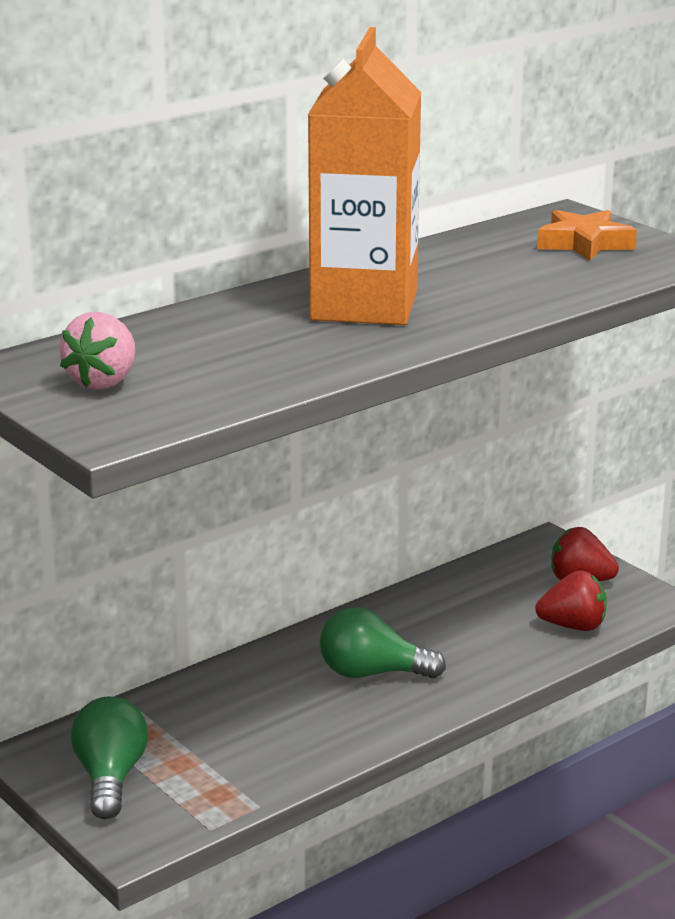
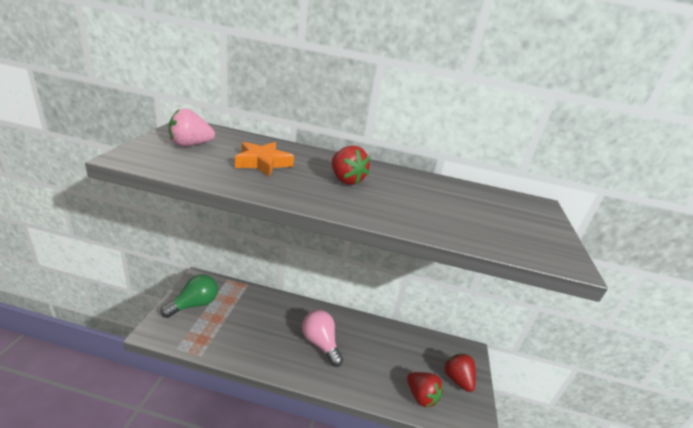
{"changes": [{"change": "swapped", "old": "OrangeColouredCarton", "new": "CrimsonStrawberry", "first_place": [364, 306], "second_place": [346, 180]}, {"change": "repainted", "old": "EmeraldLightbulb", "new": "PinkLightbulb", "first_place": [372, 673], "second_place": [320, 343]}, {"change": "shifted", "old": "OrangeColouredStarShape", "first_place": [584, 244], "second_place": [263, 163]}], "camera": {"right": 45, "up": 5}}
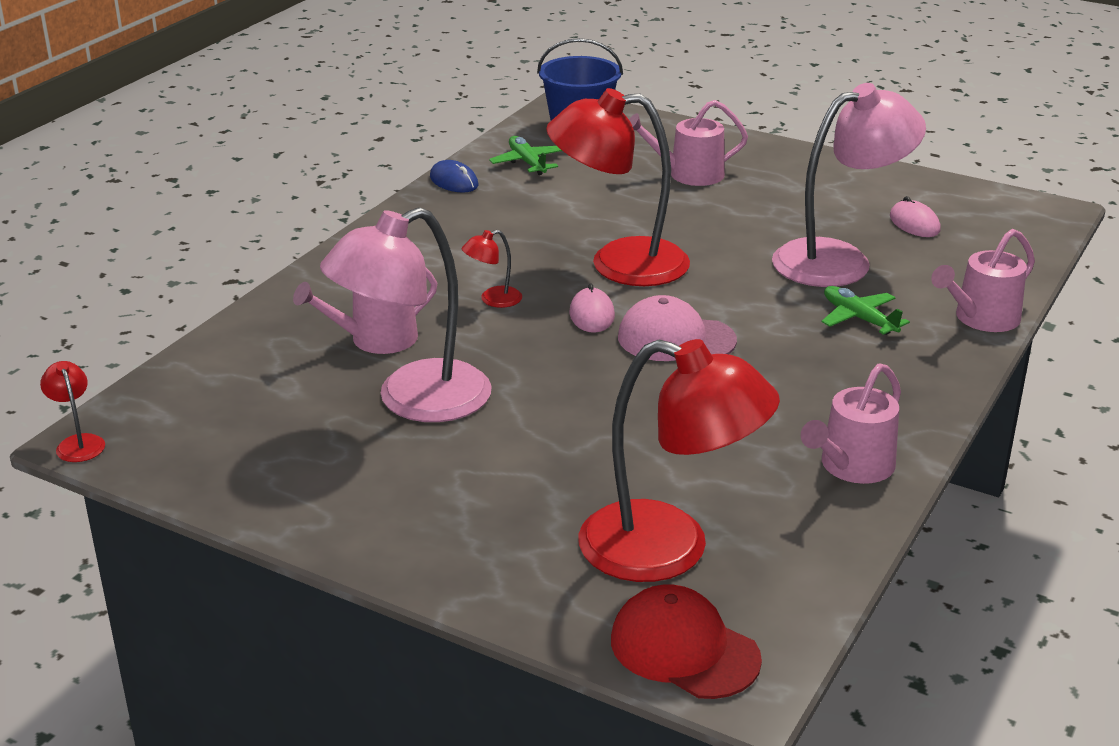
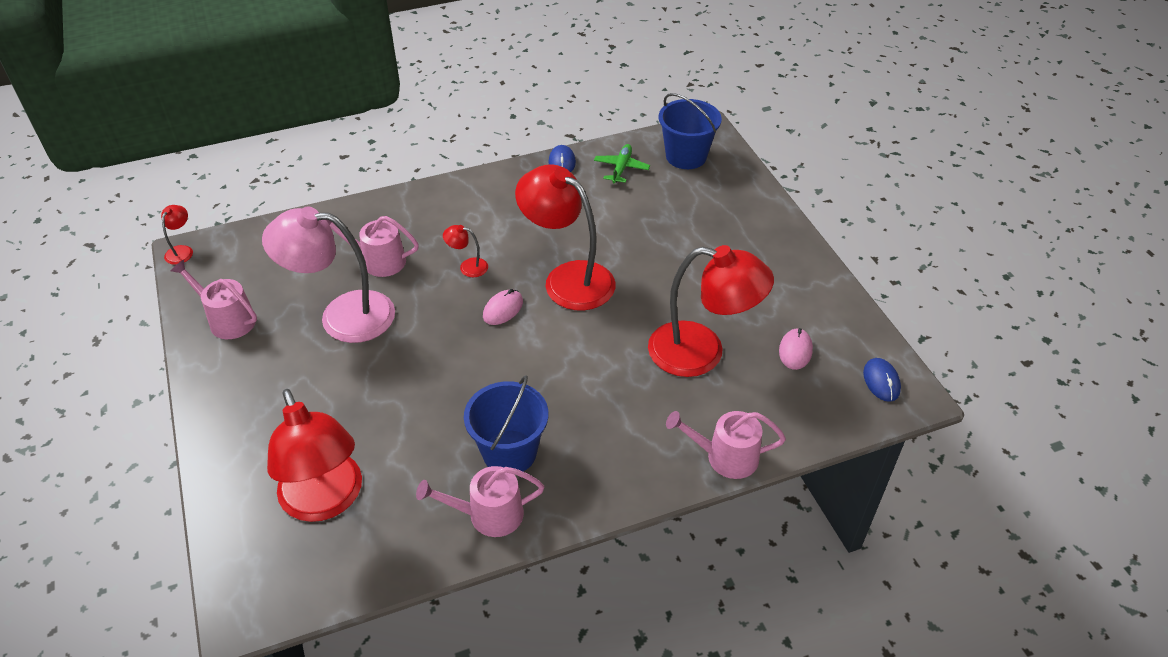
{"changes": [{"change": "gone", "old": "CrimsonBaseballCap", "first_place": [684, 649]}, {"change": "gone", "old": "PinkBaseballCap", "first_place": [676, 339]}, {"change": "shifted", "old": "PinkSprinklingCan", "first_place": [689, 174], "second_place": [228, 320]}, {"change": "repainted", "old": "PinkReadingLamp", "new": "CrimsonReadingLamp", "first_place": [839, 260], "second_place": [702, 352]}, {"change": "gone", "old": "EmeraldToyPlane", "first_place": [859, 318]}, {"change": "new", "new": "BlueSandBucket", "second_place": [509, 452]}, {"change": "new", "new": "BlueComputerMouse", "second_place": [881, 381]}], "camera": {"right": 40, "up": 15}}
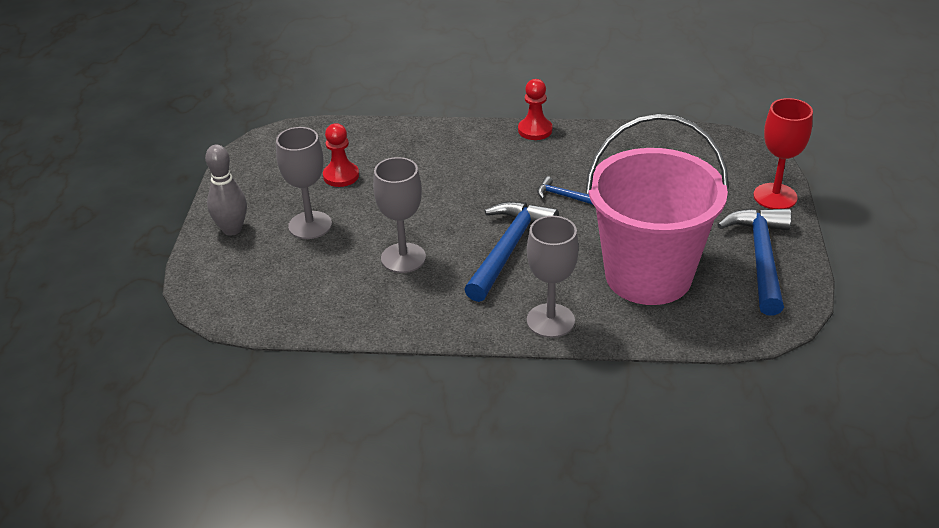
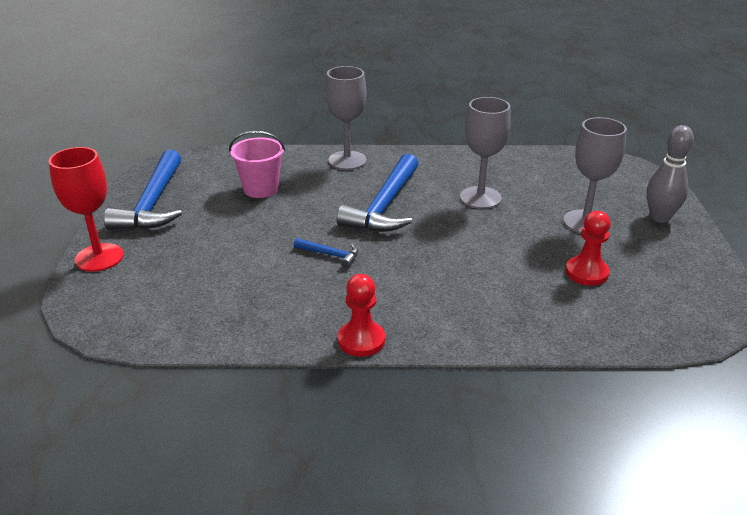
{"changes": [{"change": "scaled", "old": "PinkSandBucket", "first_place": [648, 276], "second_place": [261, 189], "factor": 0.46}], "camera": {"right": 175, "up": -5}}
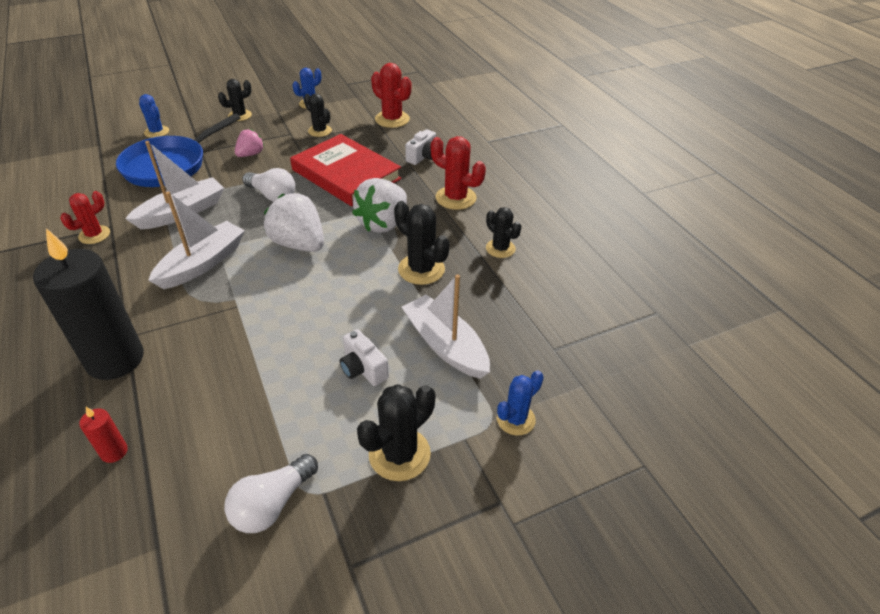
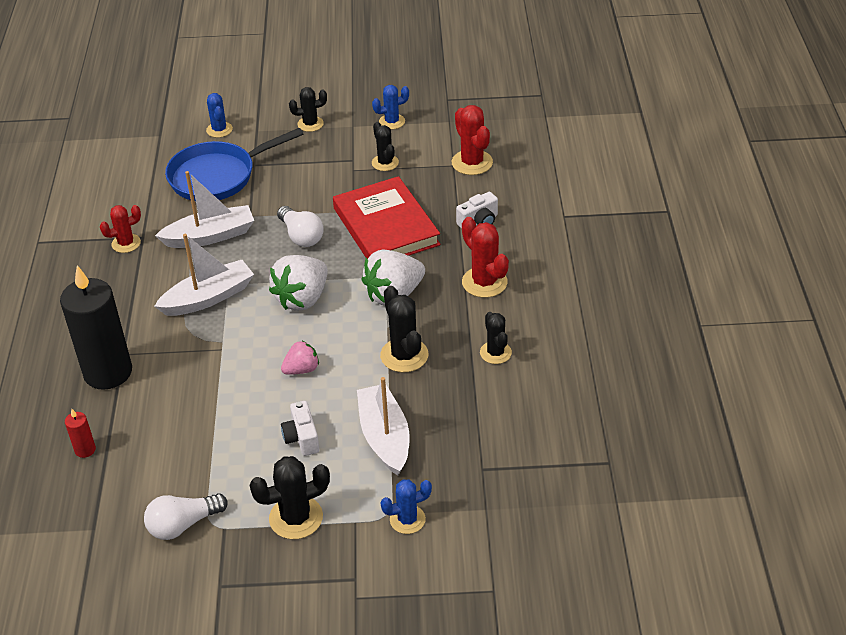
{"changes": [{"change": "shifted", "old": "PinkStrawberry", "first_place": [250, 154], "second_place": [301, 369]}, {"change": "rotated", "old": "SnowWhiteStrawberry", "first_place": [299, 244], "second_place": [302, 298], "degrees": -120}], "camera": {"right": 25, "up": 0}}
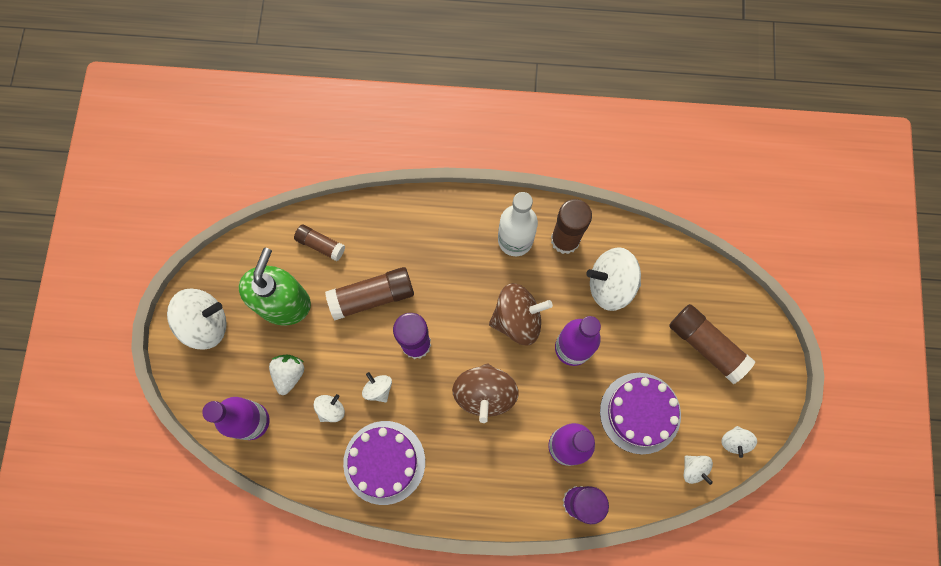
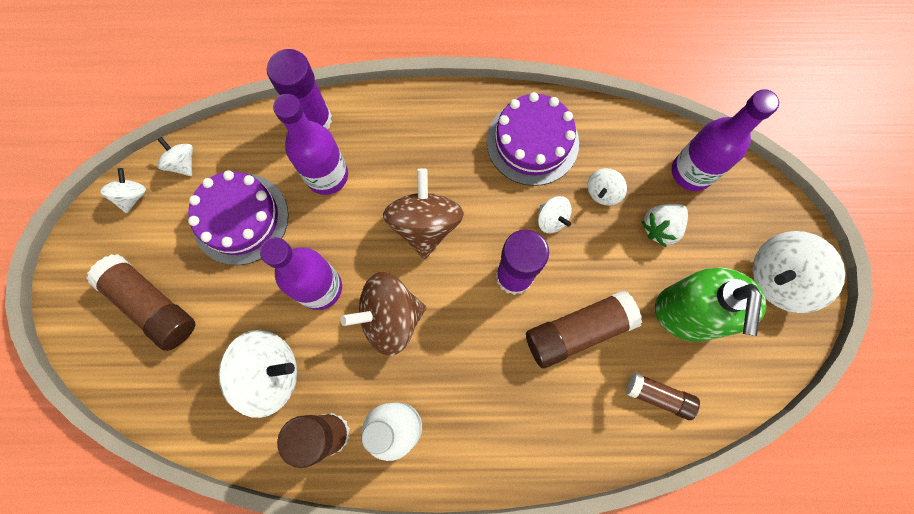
{"changes": [{"change": "rotated", "old": "SnowWhiteStrawberry", "first_place": [289, 374], "second_place": [660, 227], "degrees": 45}], "camera": {"right": 175, "up": 0}}
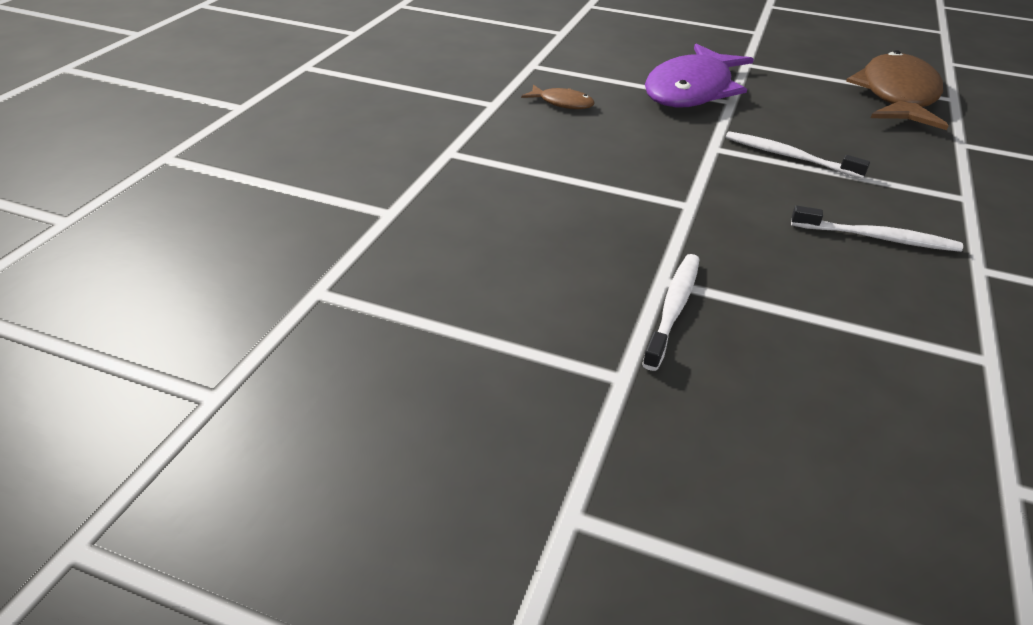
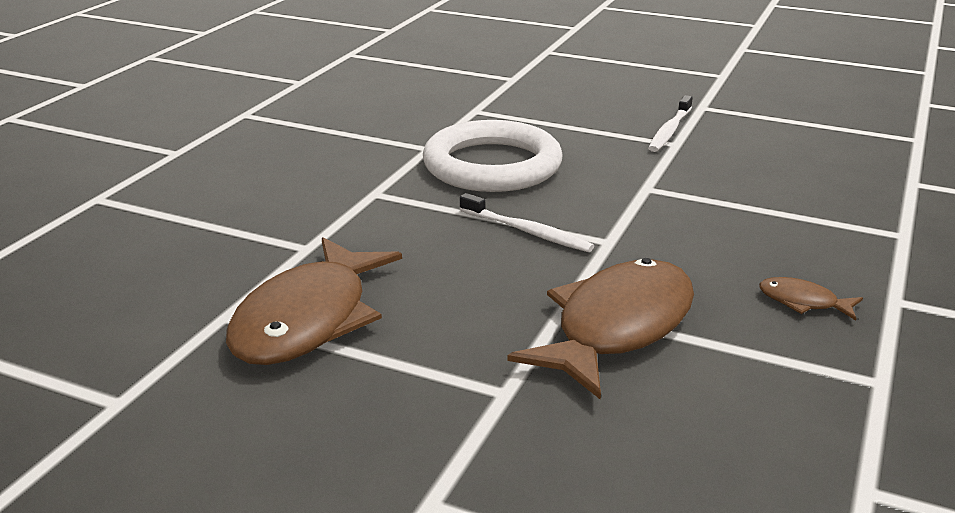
{"changes": [{"change": "repainted", "old": "RoyalPurpleToyFish", "new": "RussetToyFish", "first_place": [692, 90], "second_place": [617, 328]}, {"change": "swapped", "old": "SnowWhiteToothBrush", "new": "SnowWhiteHoop", "first_place": [877, 238], "second_place": [492, 165]}], "camera": {"right": -175, "up": -10}}
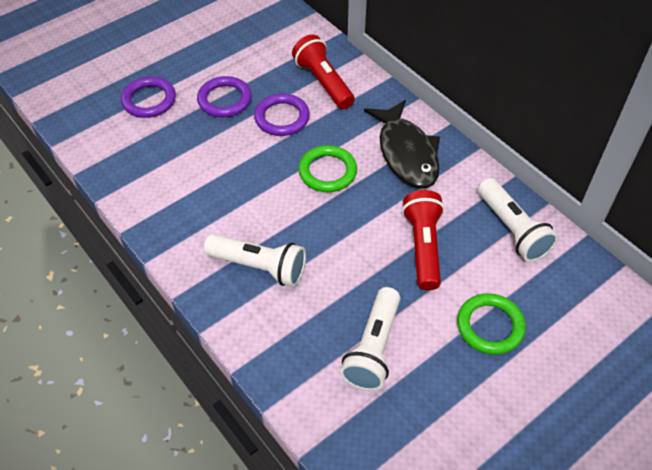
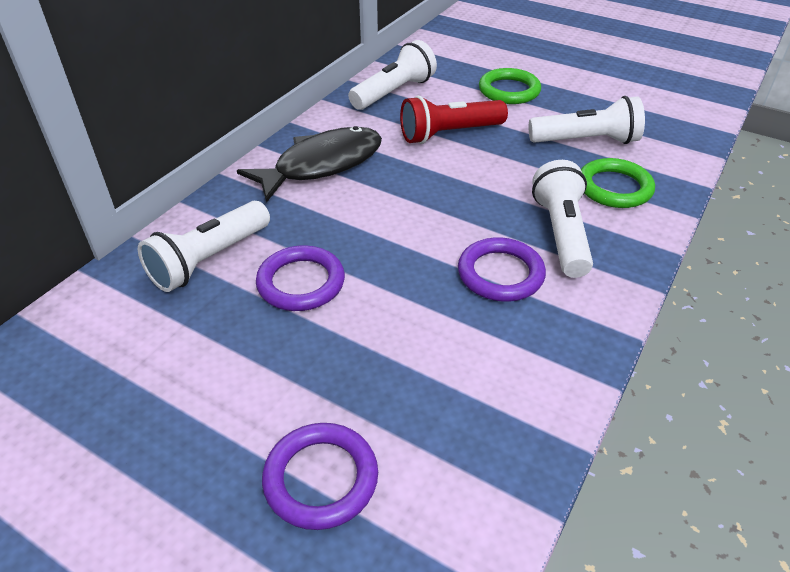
{"changes": [{"change": "shifted", "old": "RoyalPurpleHoop", "first_place": [224, 100], "second_place": [500, 274]}, {"change": "repainted", "old": "CrimsonFlashlight", "new": "SnowWhiteFlashlight", "first_place": [323, 82], "second_place": [209, 260]}, {"change": "shifted", "old": "EmeraldHoop", "first_place": [327, 171], "second_place": [614, 188]}], "camera": {"right": -110, "up": -10}}
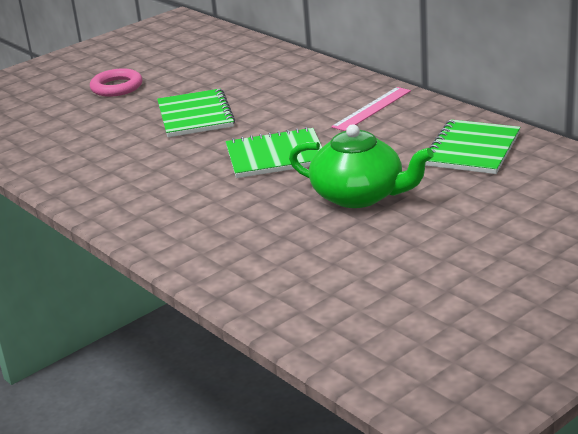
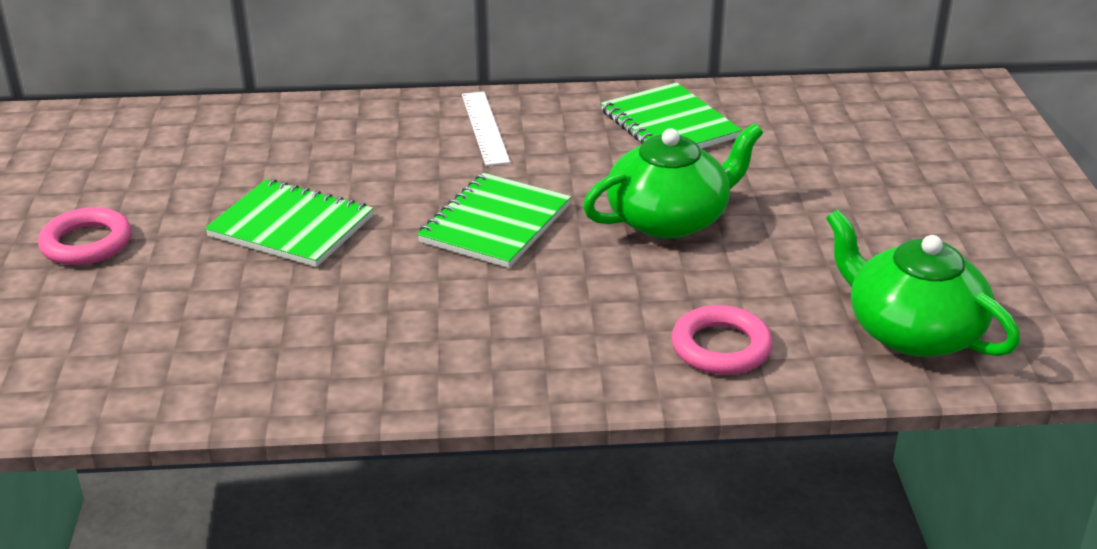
{"changes": [{"change": "repainted", "old": "PinkRuler", "new": "SnowWhiteRuler", "first_place": [372, 109], "second_place": [485, 127]}, {"change": "new", "new": "PinkHoop", "second_place": [721, 347]}, {"change": "new", "new": "EmeraldChinaTeapot", "second_place": [911, 331]}], "camera": {"right": -55, "up": 5}}
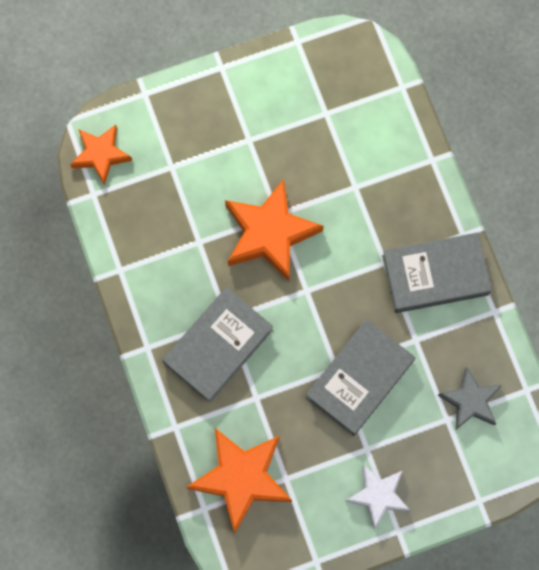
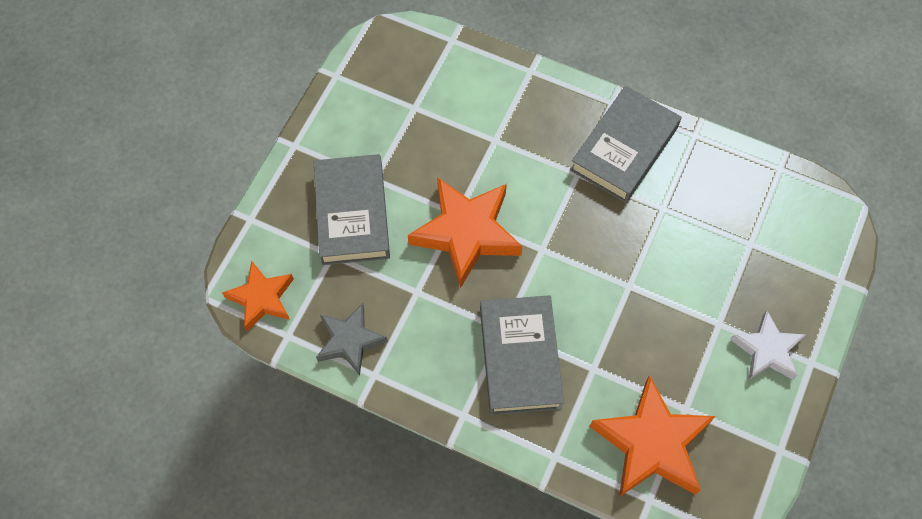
{"changes": [{"change": "shifted", "old": "GreyBook", "first_place": [359, 379], "second_place": [352, 213]}, {"change": "shifted", "old": "GreyStarShape", "first_place": [470, 401], "second_place": [350, 341]}], "camera": {"right": -45, "up": -10}}
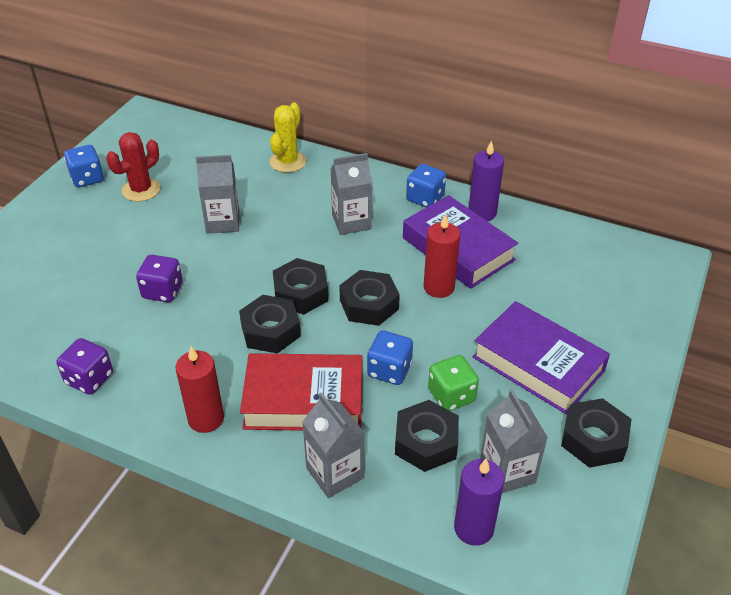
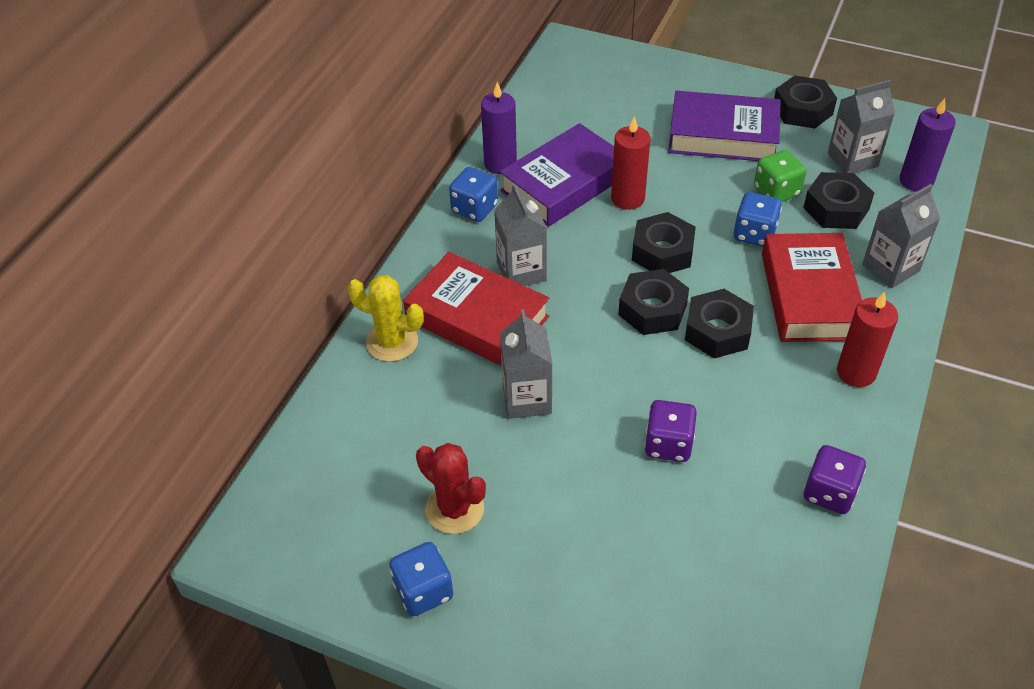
{"changes": [{"change": "rotated", "old": "RoyalPurpleBook", "first_place": [538, 364], "second_place": [723, 135], "degrees": 60}, {"change": "new", "new": "CrimsonBook", "second_place": [477, 318]}], "camera": {"right": -90, "up": 5}}
